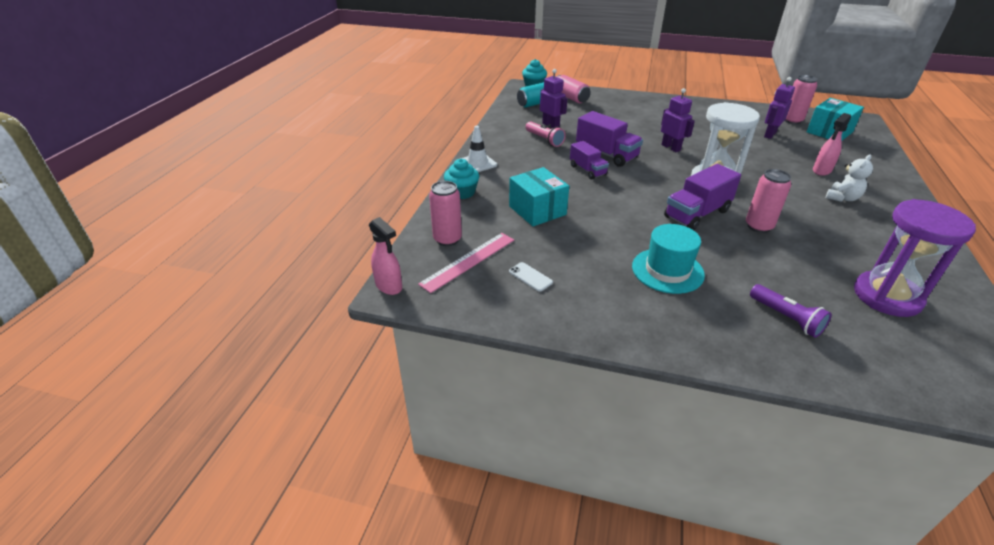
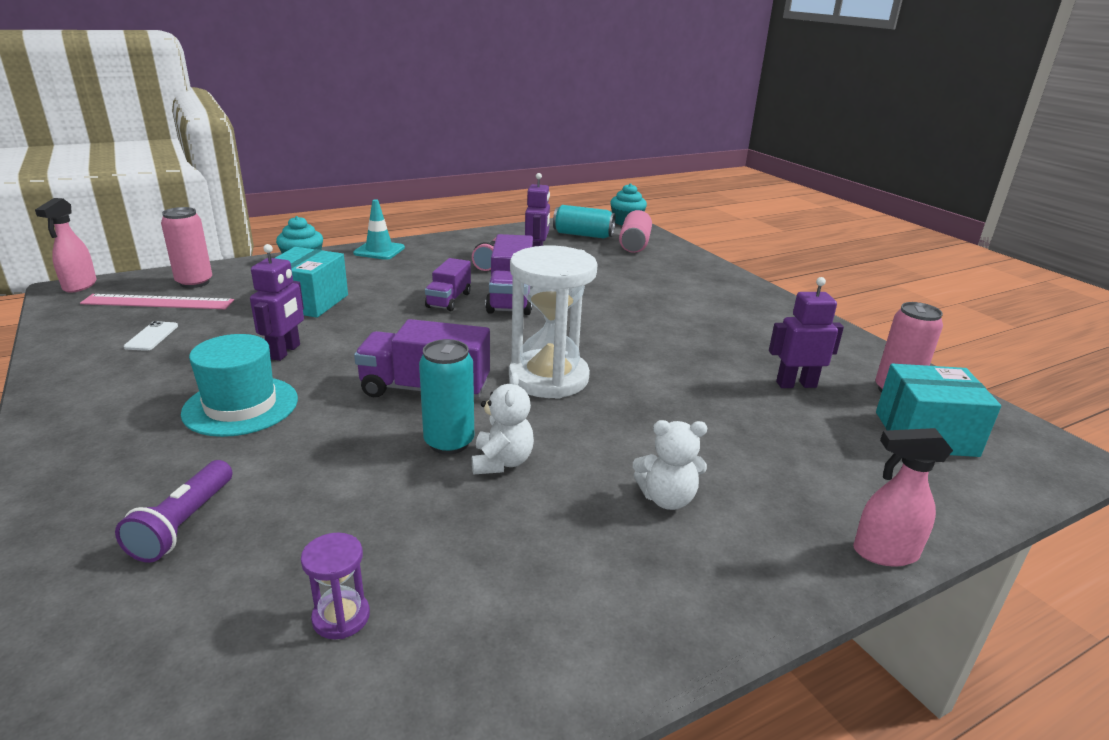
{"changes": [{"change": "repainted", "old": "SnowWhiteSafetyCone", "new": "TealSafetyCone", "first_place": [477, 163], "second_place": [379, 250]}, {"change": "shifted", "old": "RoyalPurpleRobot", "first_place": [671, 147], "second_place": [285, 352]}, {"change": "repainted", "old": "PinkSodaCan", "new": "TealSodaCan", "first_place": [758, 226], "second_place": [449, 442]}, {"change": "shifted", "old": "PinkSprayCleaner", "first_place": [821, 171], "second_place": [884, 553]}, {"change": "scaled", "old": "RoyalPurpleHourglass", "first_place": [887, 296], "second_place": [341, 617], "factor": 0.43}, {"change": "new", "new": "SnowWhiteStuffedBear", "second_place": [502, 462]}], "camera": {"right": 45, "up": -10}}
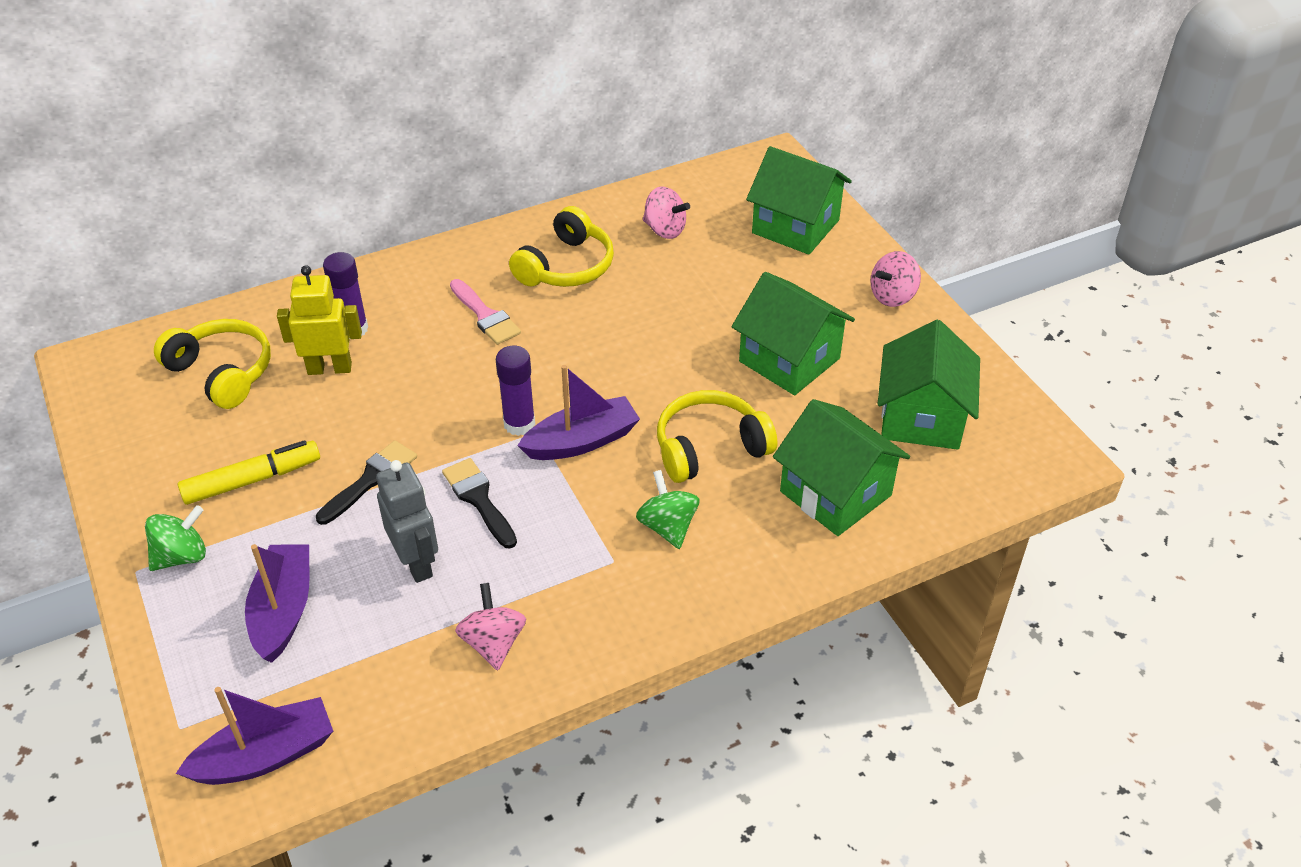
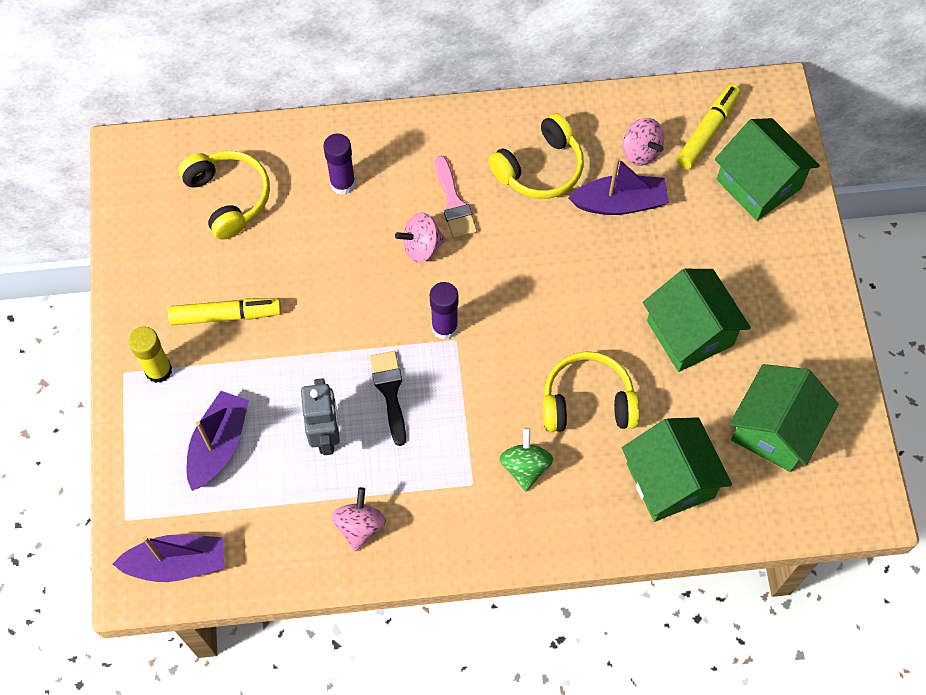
{"changes": [{"change": "swapped", "old": "EmeraldToyTop", "new": "BrightYellowGlue", "first_place": [182, 556], "second_place": [158, 370]}, {"change": "gone", "old": "BrightYellowRobot", "first_place": [329, 368]}, {"change": "gone", "old": "JetBlackBrush", "first_place": [371, 480]}, {"change": "shifted", "old": "RoyalPurpleBoat", "first_place": [582, 441], "second_place": [620, 203]}, {"change": "shifted", "old": "PinkToyTop", "first_place": [892, 296], "second_place": [421, 247]}, {"change": "new", "new": "BrightYellowFeltPen", "second_place": [707, 131]}], "camera": {"right": 20, "up": 20}}
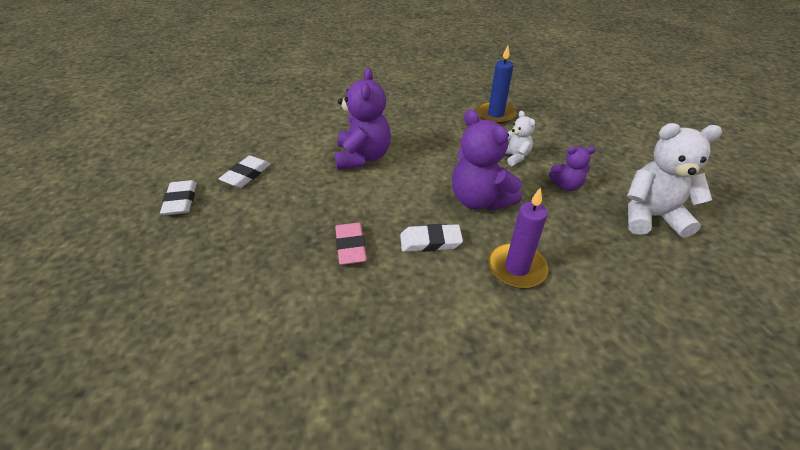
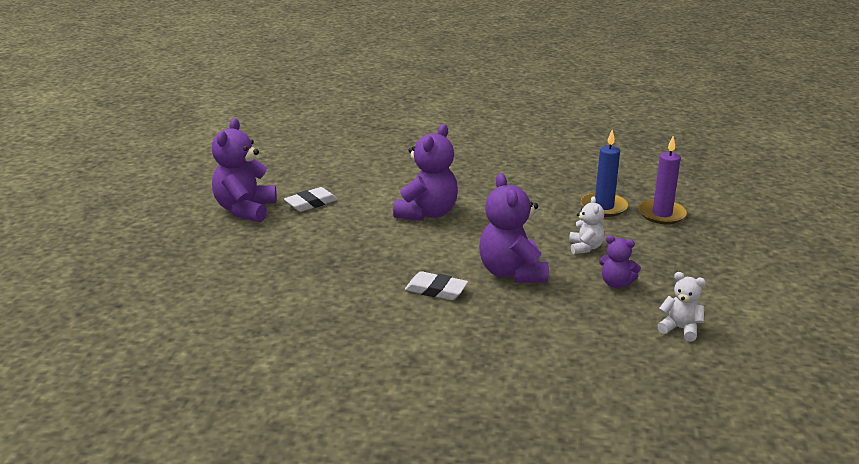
{"changes": [{"change": "swapped", "old": "SnowWhitePencilEraser", "new": "RoyalPurpleStuffedBear", "first_place": [181, 201], "second_place": [245, 210]}, {"change": "gone", "old": "PinkPencilEraser", "first_place": [350, 246]}, {"change": "shifted", "old": "RoyalPurplePillarCandle", "first_place": [516, 268], "second_place": [662, 214]}, {"change": "scaled", "old": "SnowWhiteStuffedBear", "first_place": [650, 216], "second_place": [680, 329], "factor": 0.54}], "camera": {"right": 25, "up": -15}}
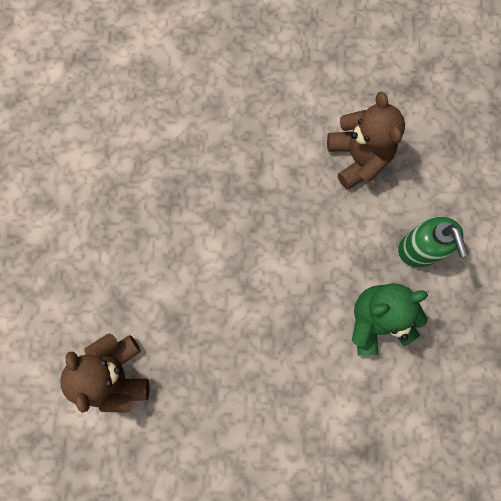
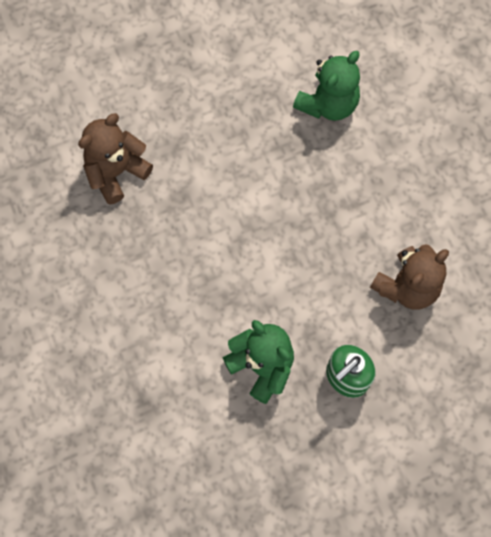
{"changes": [{"change": "new", "new": "EmeraldStuffedBear", "second_place": [328, 103]}], "camera": {"right": 65, "up": -5}}
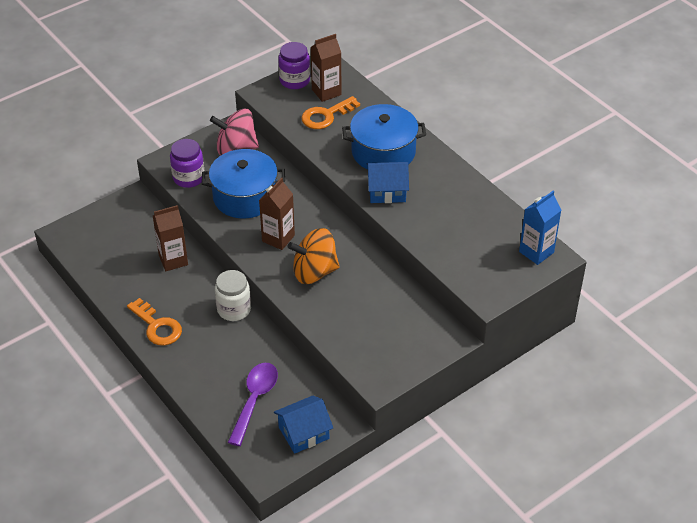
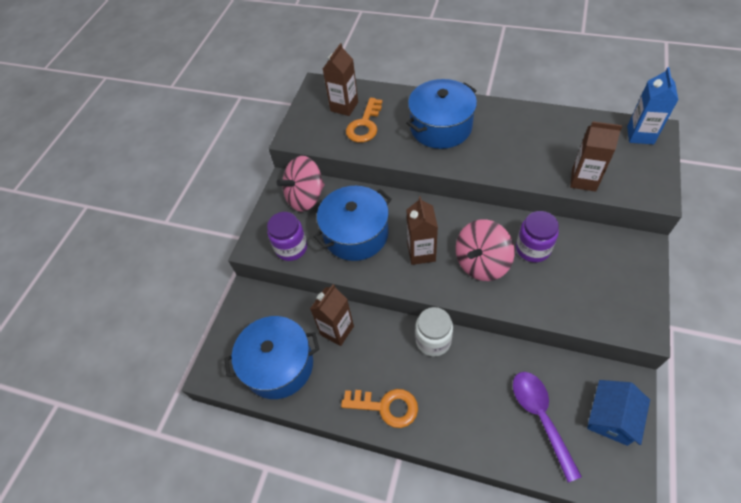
{"changes": [{"change": "shifted", "old": "RoyalPurpleJar", "first_place": [294, 80], "second_place": [533, 249]}, {"change": "repainted", "old": "OrangeColouredToyTop", "new": "PinkToyTop", "first_place": [314, 272], "second_place": [481, 263]}, {"change": "gone", "old": "BlueHouse", "first_place": [387, 191]}, {"change": "new", "new": "BlueStockpot", "second_place": [279, 365]}, {"change": "new", "new": "RussetCarton", "second_place": [583, 180]}], "camera": {"right": -30, "up": 10}}
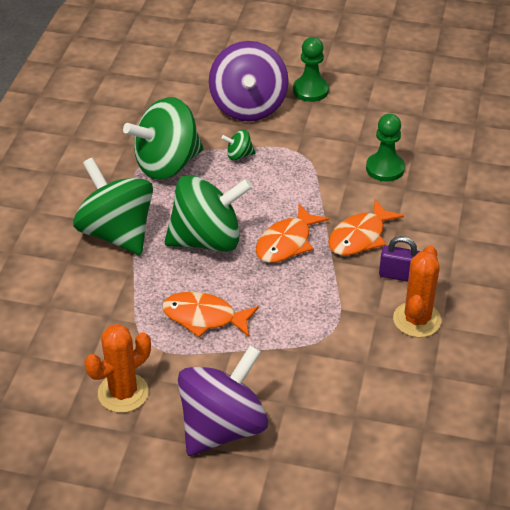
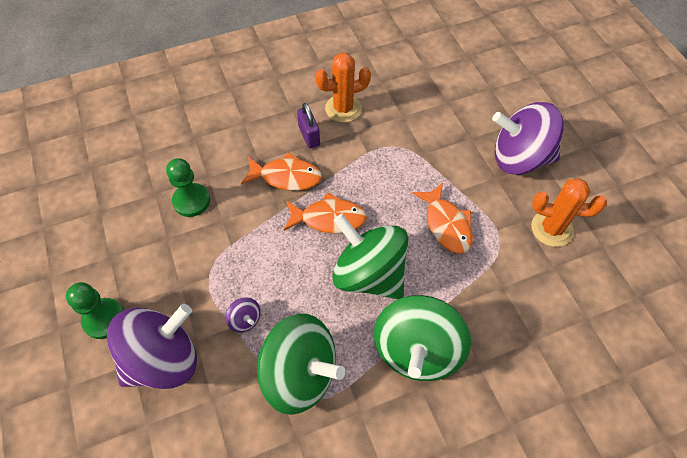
{"changes": [{"change": "repainted", "old": "EmeraldToyTop", "new": "RoyalPurpleToyTop", "first_place": [239, 155], "second_place": [245, 320]}], "camera": {"right": -125, "up": 15}}
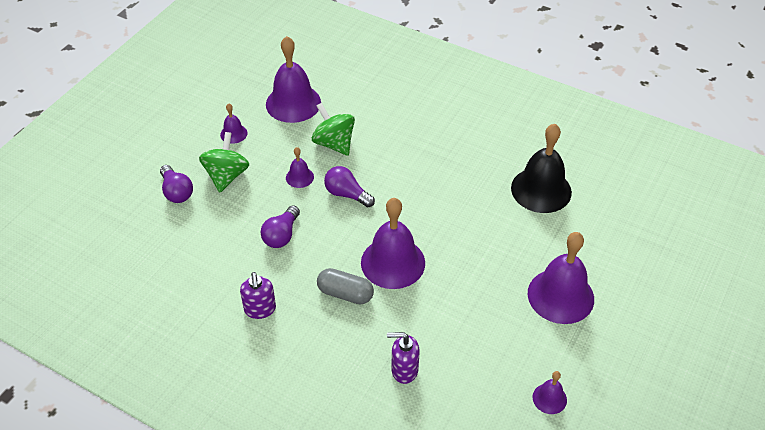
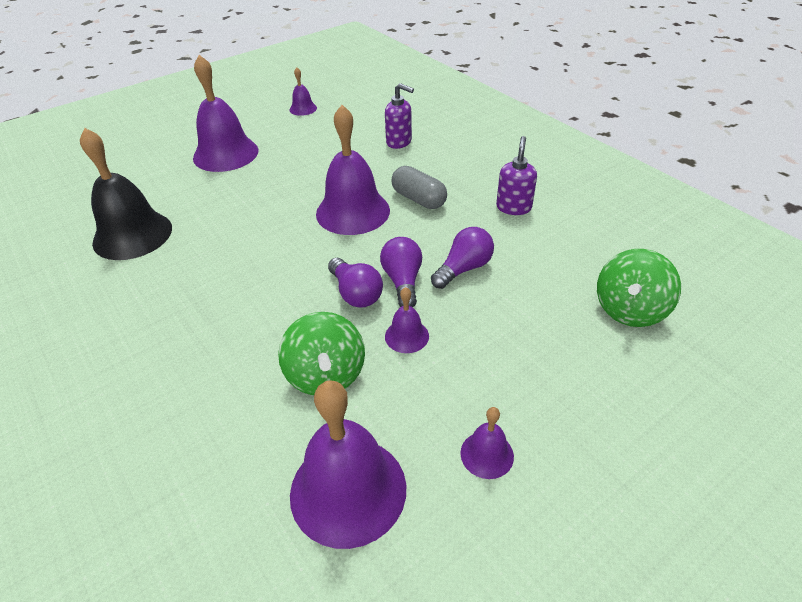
{"changes": [{"change": "shifted", "old": "RoyalPurpleLightbulb", "first_place": [176, 192], "second_place": [403, 281]}, {"change": "shifted", "old": "EmeraldToyTop", "first_place": [226, 176], "second_place": [629, 310]}], "camera": {"right": -155, "up": -5}}
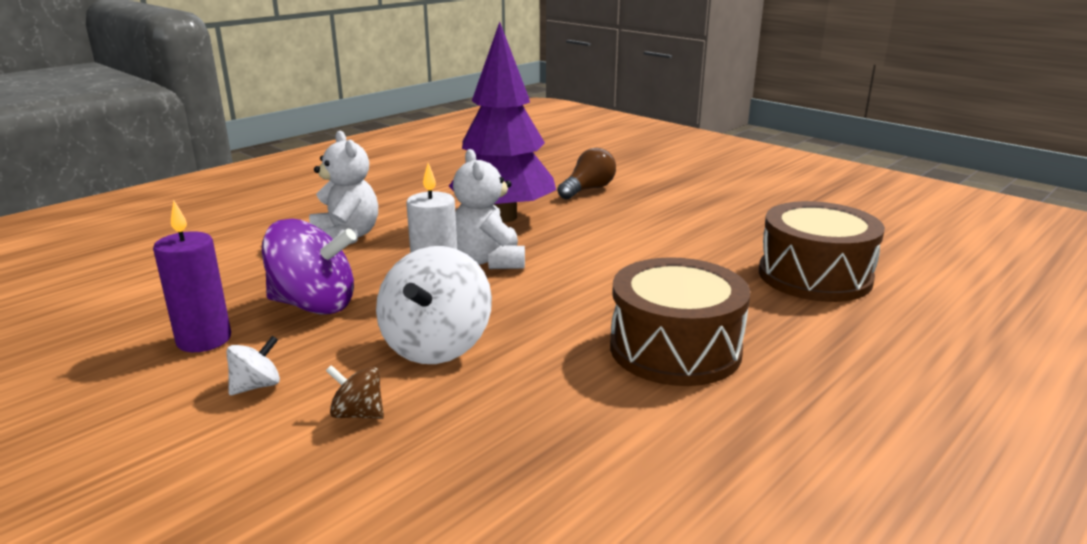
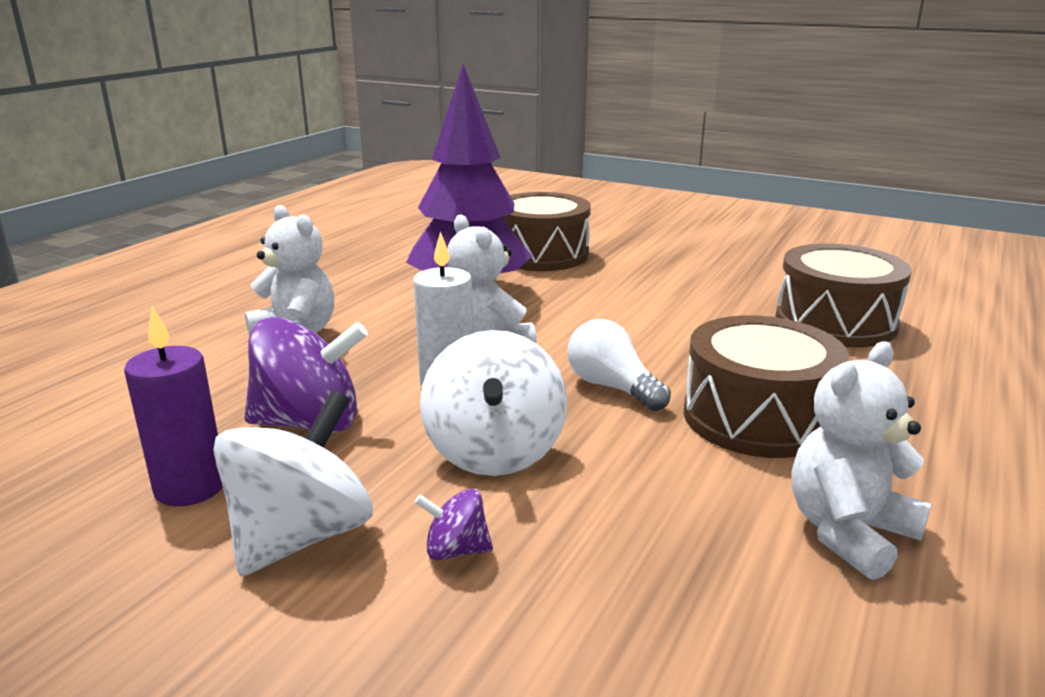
{"changes": [{"change": "scaled", "old": "SnowWhiteToyTop", "first_place": [256, 386], "second_place": [301, 536], "factor": 2.13}, {"change": "repainted", "old": "RussetToyTop", "new": "RoyalPurpleToyTop", "first_place": [358, 414], "second_place": [456, 550]}, {"change": "swapped", "old": "RussetLightbulb", "new": "RussetSnareDrum", "first_place": [588, 189], "second_place": [541, 254]}, {"change": "new", "new": "SnowWhiteLightbulb", "second_place": [612, 387]}, {"change": "new", "new": "SnowWhiteStuffedBear", "second_place": [848, 532]}], "camera": {"right": -15, "up": 0}}
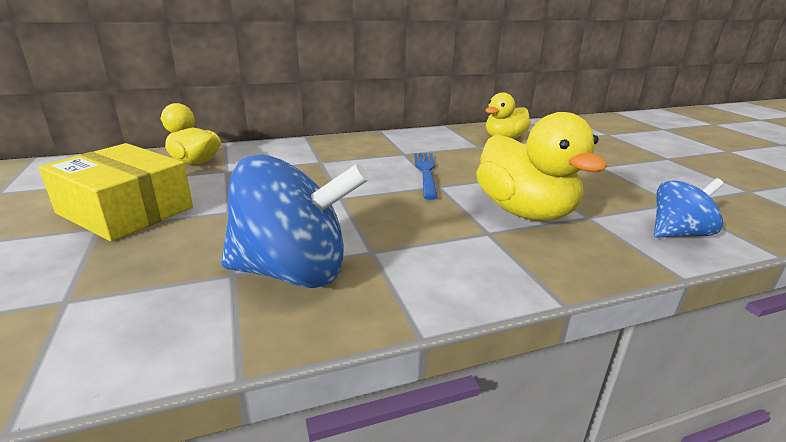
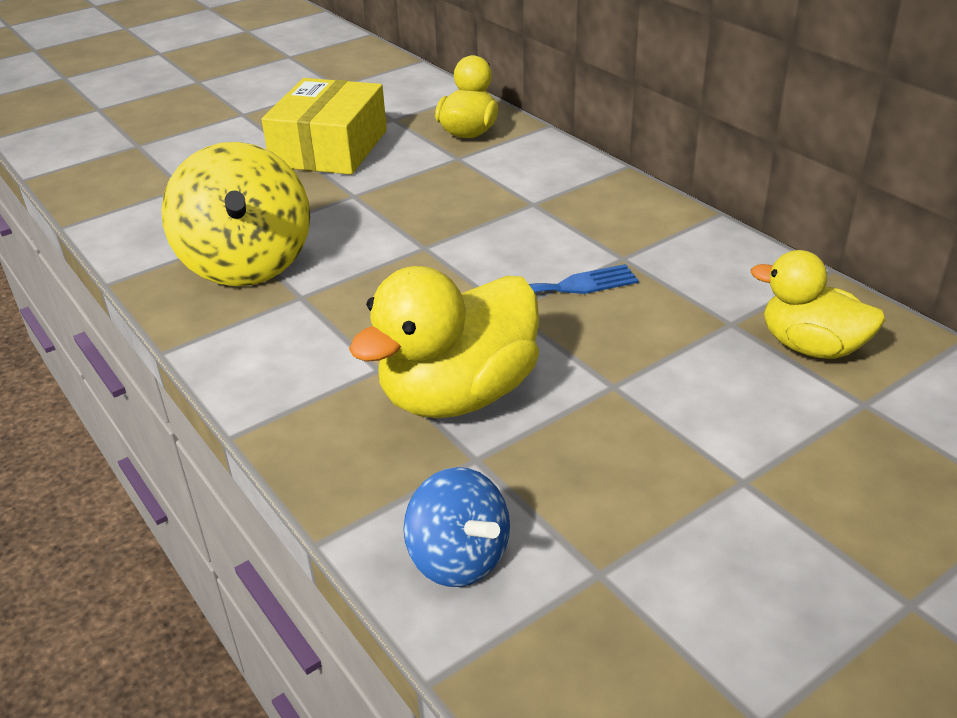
{"changes": [{"change": "repainted", "old": "BlueToyTop", "new": "BrightYellowToyTop", "first_place": [294, 272], "second_place": [247, 264]}], "camera": {"right": 75, "up": 10}}
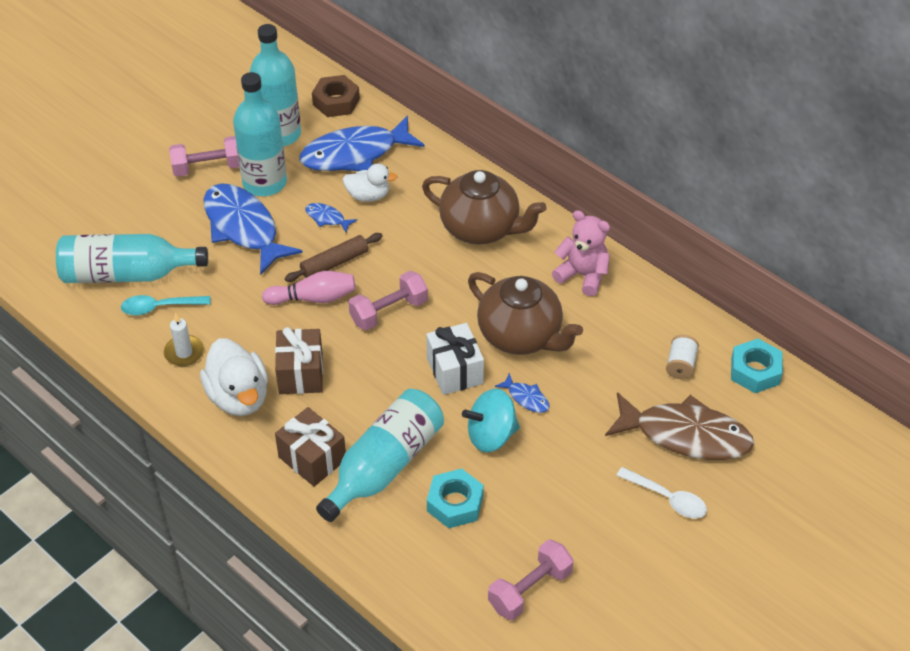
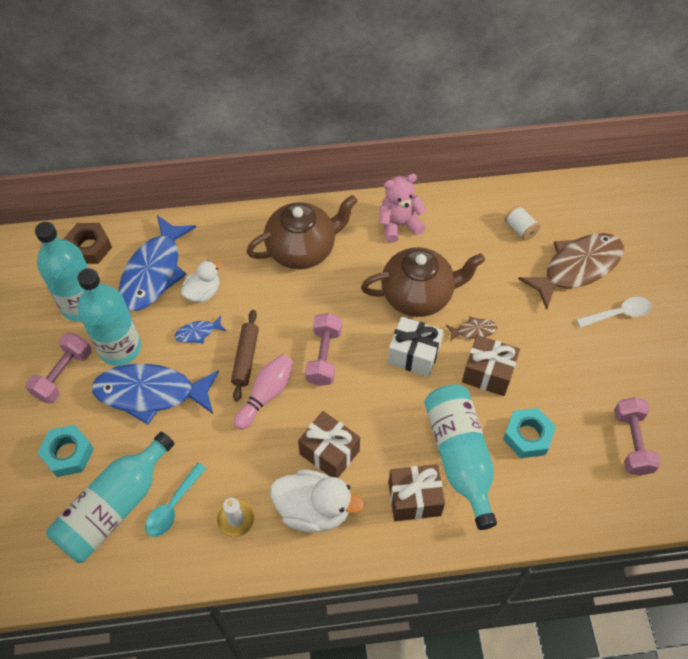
{"changes": [{"change": "swapped", "old": "TealToyTop", "new": "RussetGift", "first_place": [491, 435], "second_place": [488, 373]}, {"change": "repainted", "old": "BlueToyFish", "new": "RussetToyFish", "first_place": [526, 398], "second_place": [473, 330]}, {"change": "shifted", "old": "TealHexagonNut", "first_place": [755, 371], "second_place": [68, 454]}], "camera": {"right": -50, "up": 10}}
